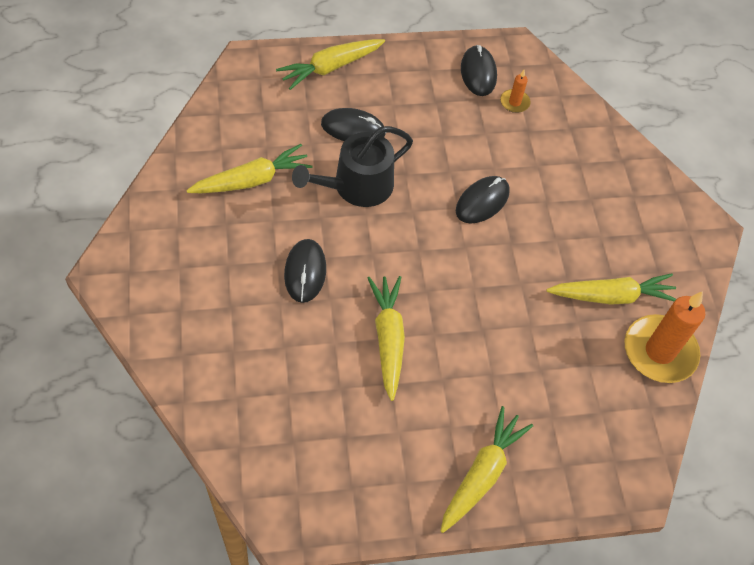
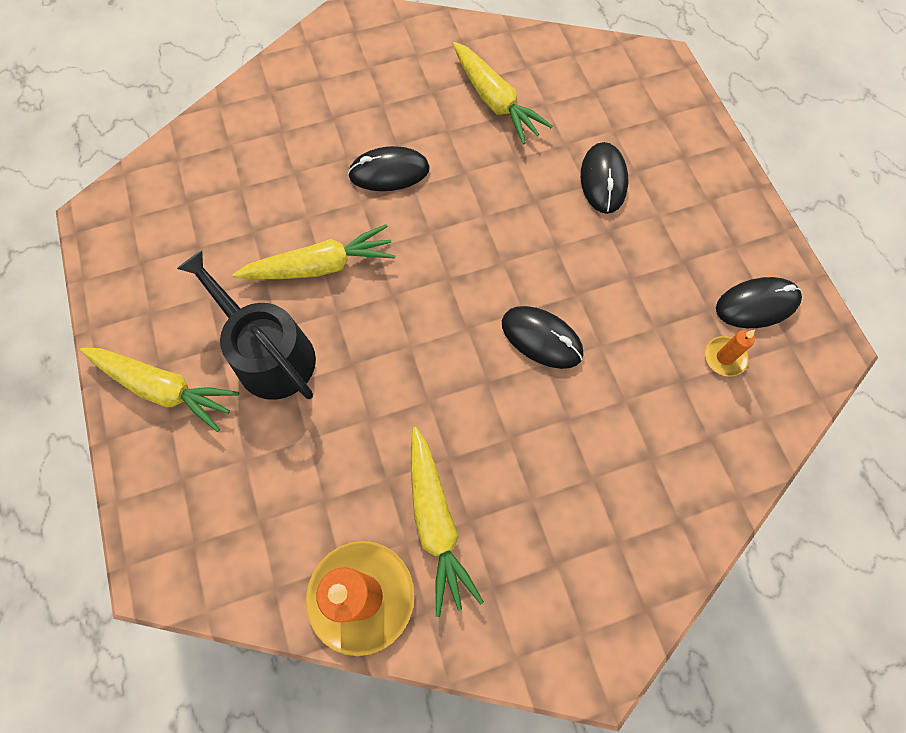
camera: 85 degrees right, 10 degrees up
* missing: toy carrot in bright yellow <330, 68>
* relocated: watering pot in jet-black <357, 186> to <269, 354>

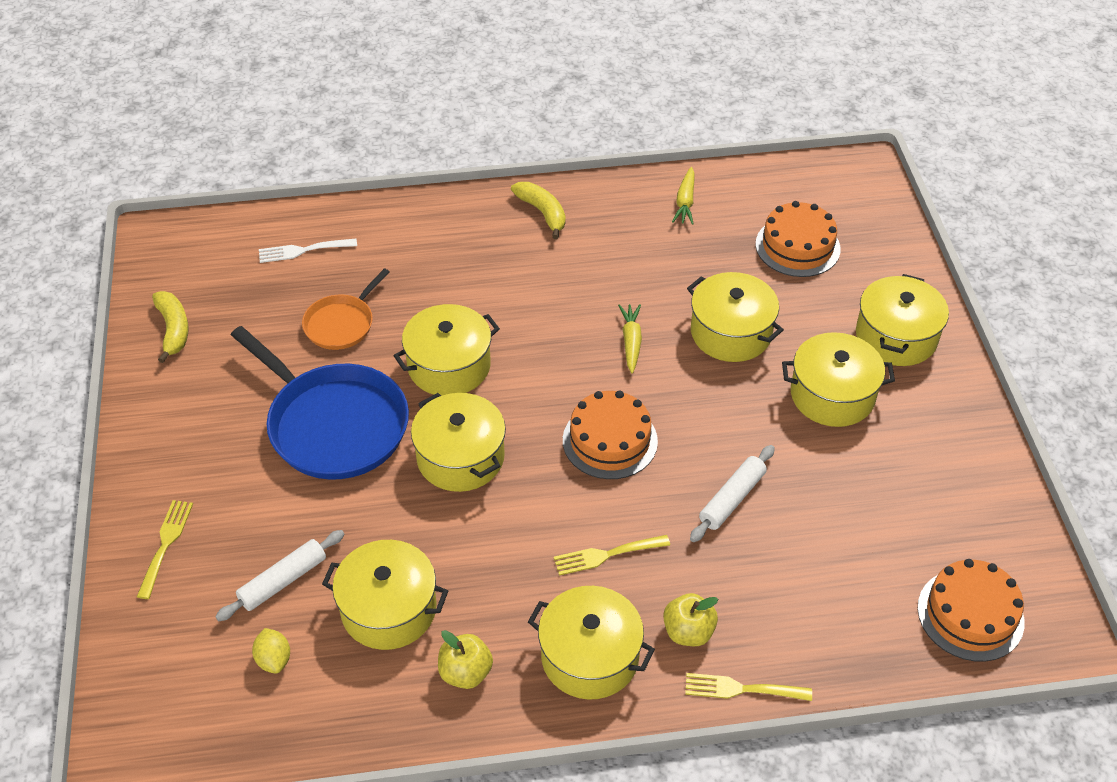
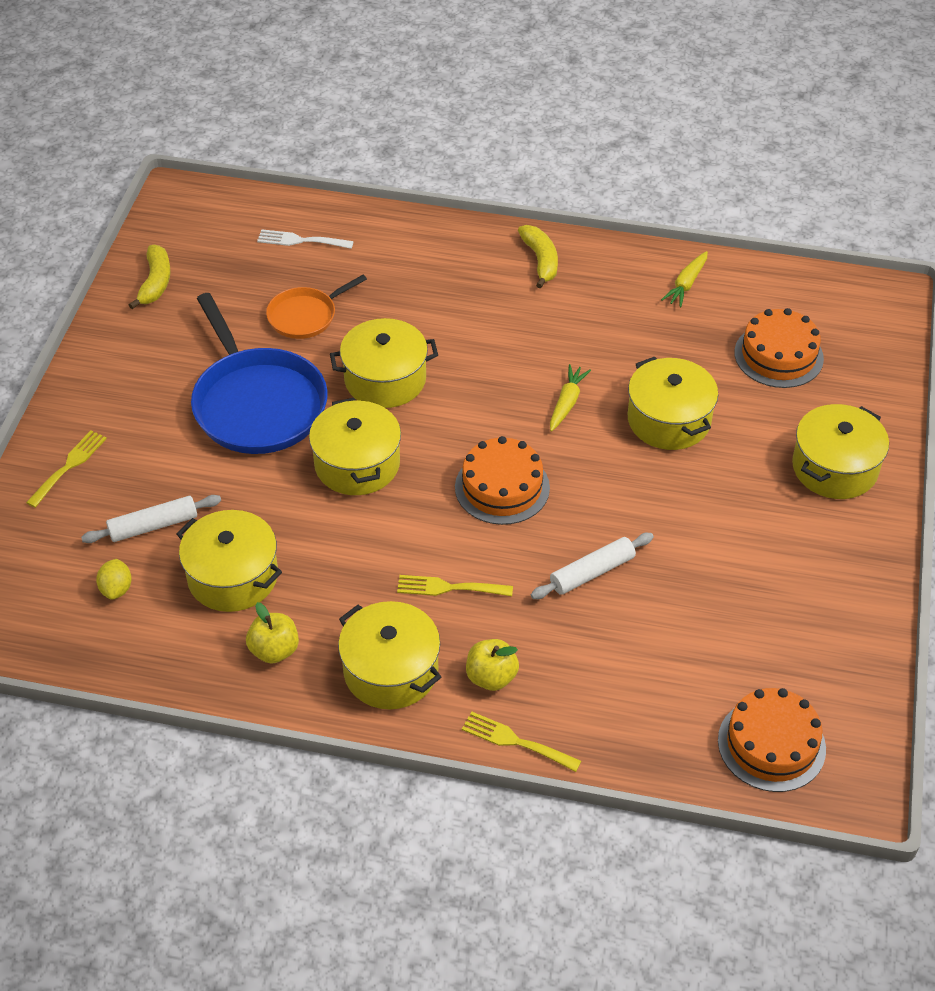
camera: 20 degrees right, 0 degrees up
* missing: pot in bright yellow <832, 395>

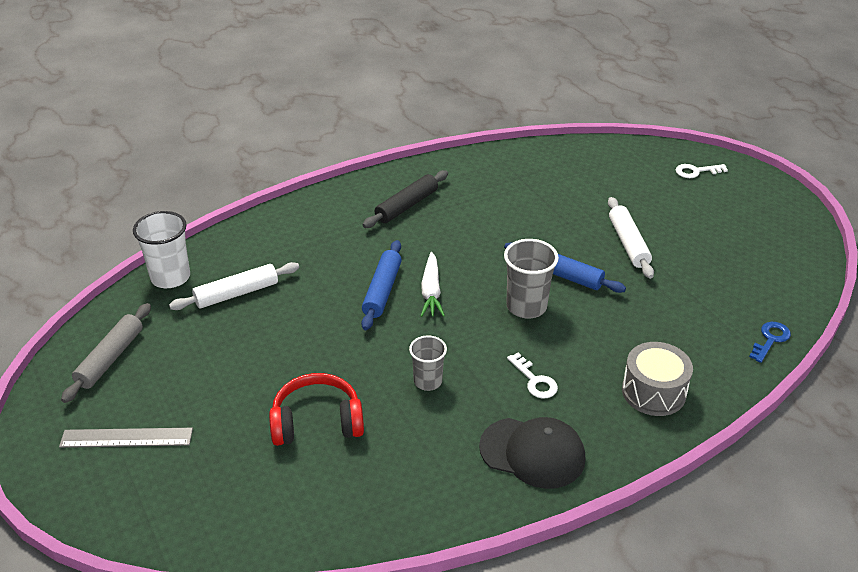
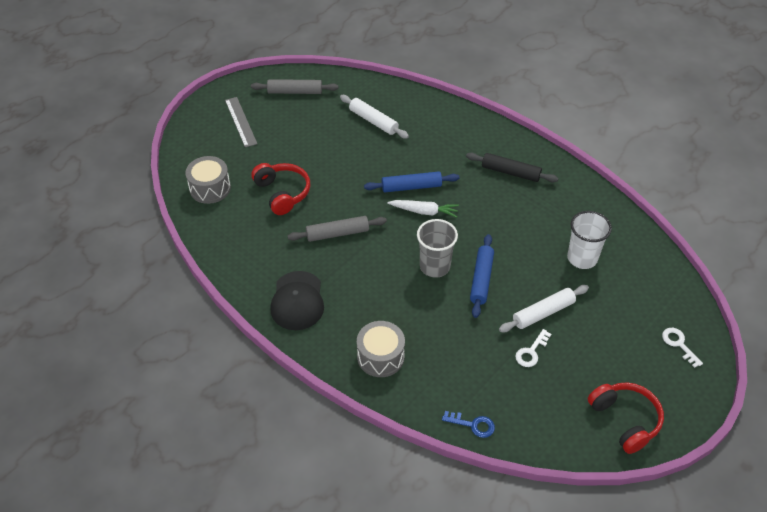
camera: 70 degrees right, 10 degrees up
* appeared: snare drum in gray <210, 188>
* appeared: over-ear headphones in red <625, 420>
* relocated: beaker in pure white <170, 277> to <582, 258>
* relocated: latchkey in pure white <534, 380> to <531, 351>
* exchanged: beaker in gray <428, 381> to pastry roller in gray <337, 233>
* spun: toy carrot in pure white <431, 291> = <424, 211> 150 degrees counterclockwise

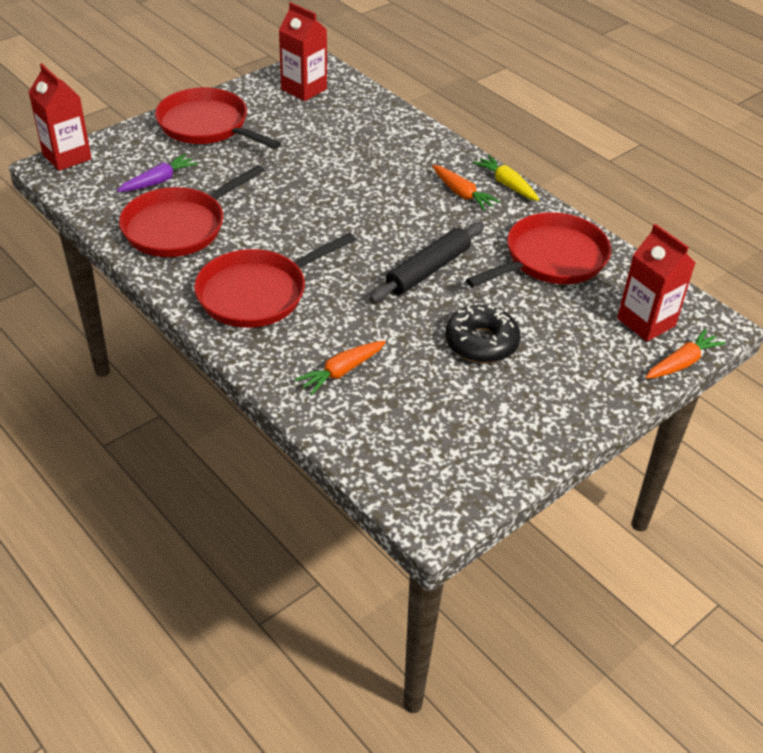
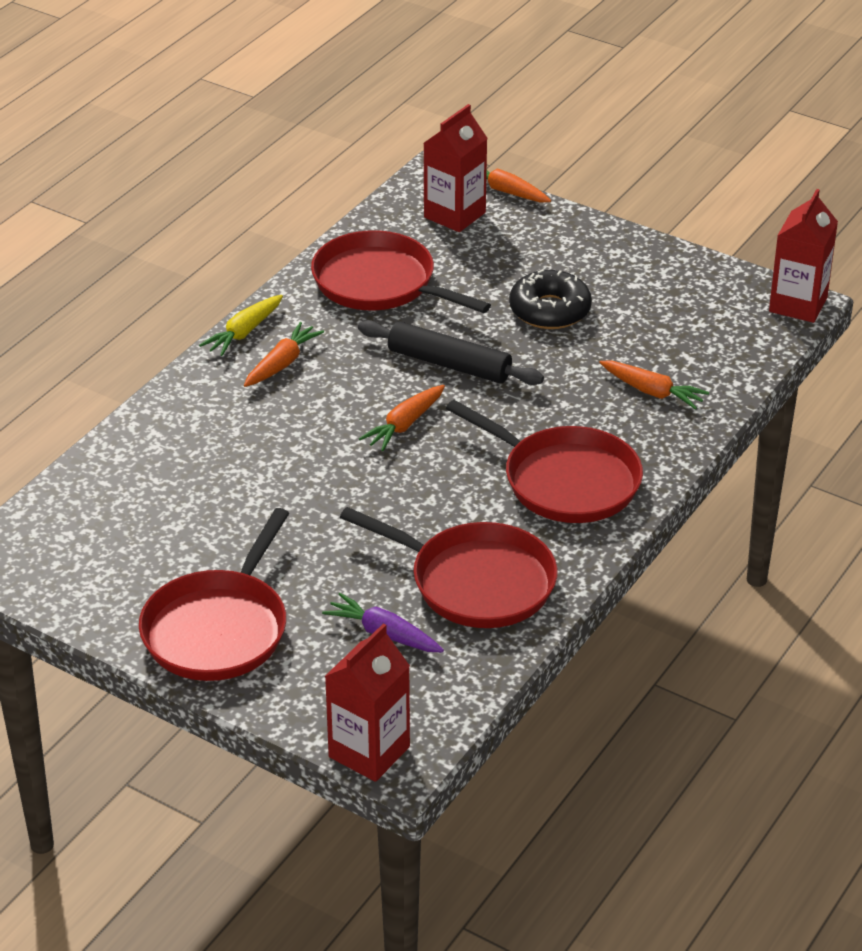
camera: 105 degrees left, 5 degrees down
* appeared: toy carrot in bright orange <404, 425>
* relocated: milk carton in red <304, 89> to <798, 304>

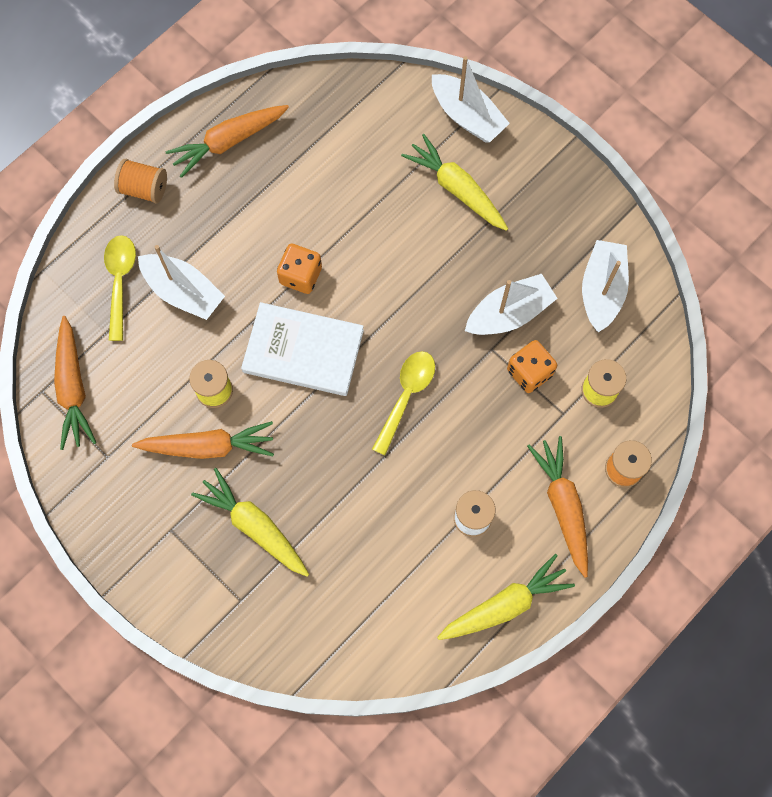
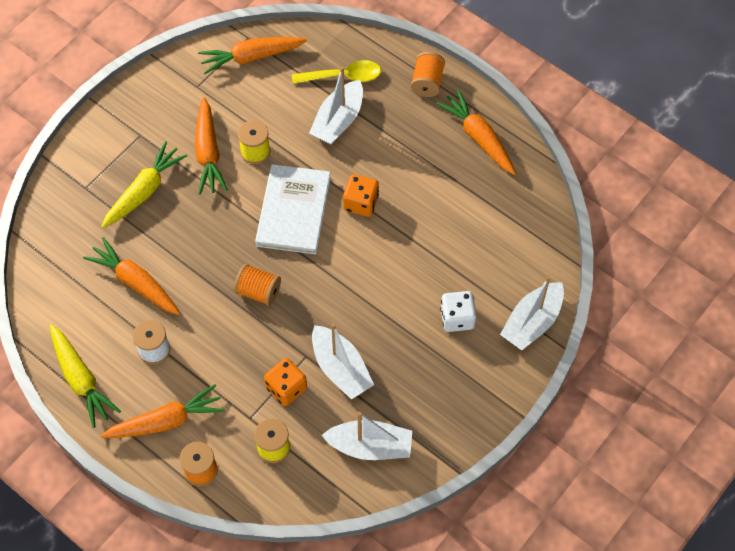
camera: 85 degrees right, 10 degrees down
* appeared: toy carrot in bright orange <136, 282>
* exchanged: tablespoon in bright yellow <406, 396> to spool in bright orange <258, 291>
* exchanged: toy carrot in bright yellow <456, 189> to game die in pure white <457, 318>

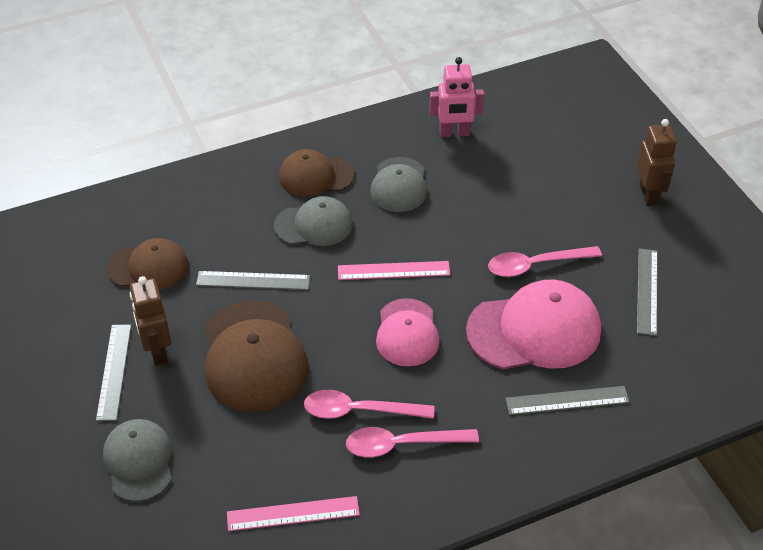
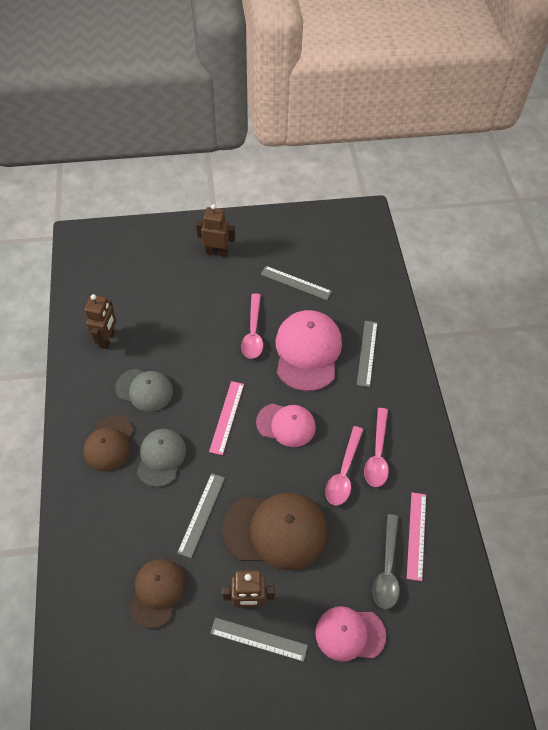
camera: 75 degrees left, 10 degrees up
* appeared: tablespoon in gray <387, 568>
* colour: peaked cap in gray <139, 461> to peaked cap in pink <350, 634>
* colour: robot in pink <454, 133> to robot in dark brown <107, 339>

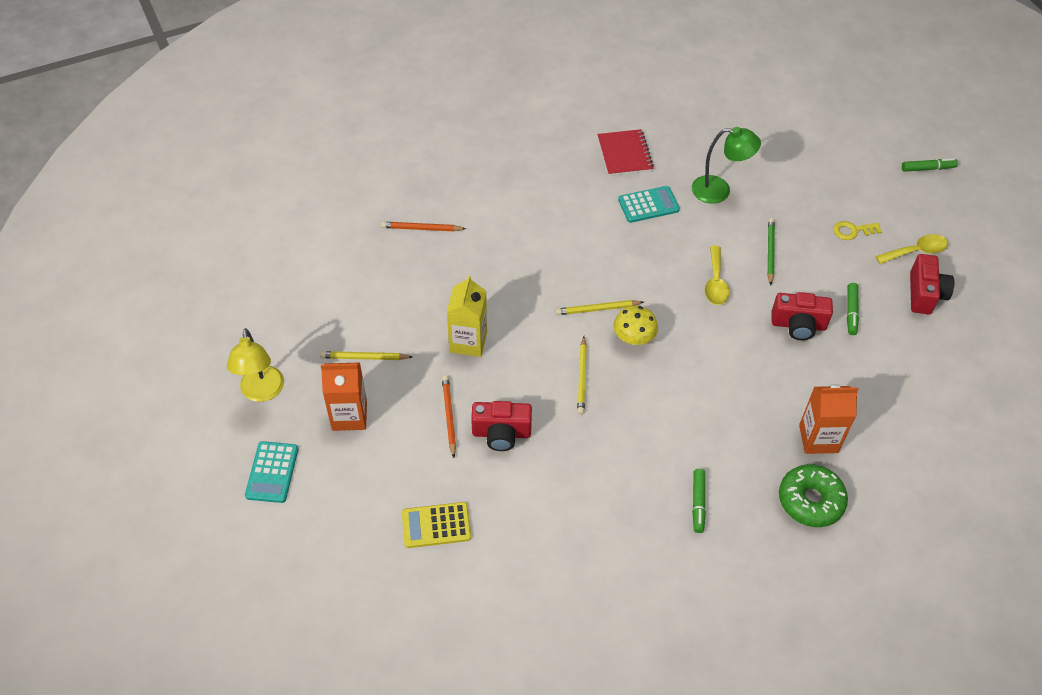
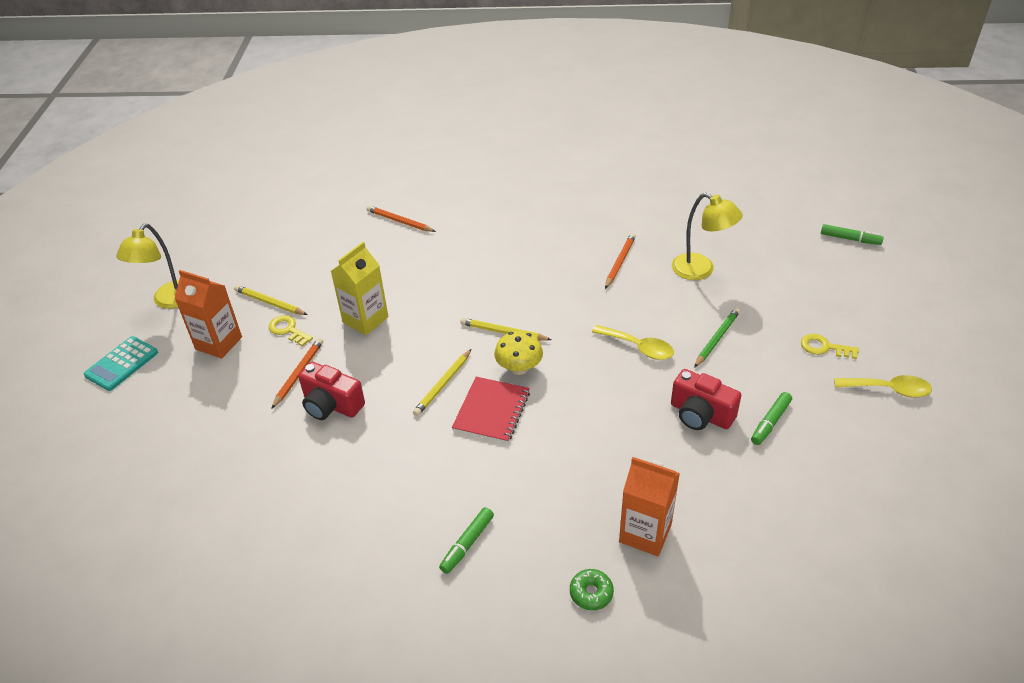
camera: 30 degrees right, 10 degrees down
* missing: pocket calculator in bright yellow <436, 525>
* missing: photo camera in red <925, 294>
* appeared: latchkey in bright yellow <288, 330>
* relocated: notebook in red <624, 154> to <491, 411>
* relocated: felt pen in emerald <928, 168> to <850, 239>
* exchanged: pocket calculator in turquoise <648, 205> to lead pencil in bright orange <620, 262>
* colour: desk lamp in emerald <719, 191> to desk lamp in bright yellow <701, 270>
* spun: tablespoon in bright yellow <715, 283> = <638, 347> 90 degrees counterclockwise
* size: donut in emerald <810, 501> = <591, 593> x0.53

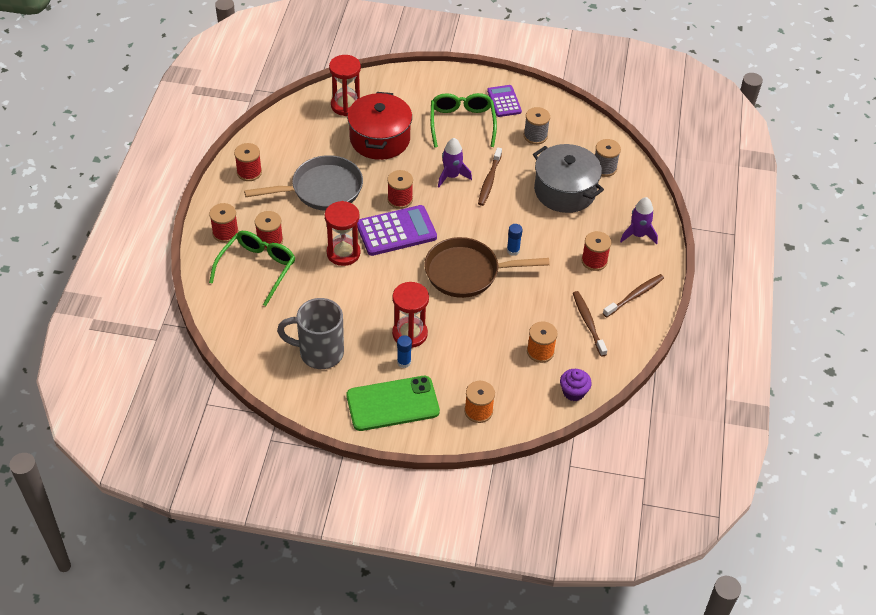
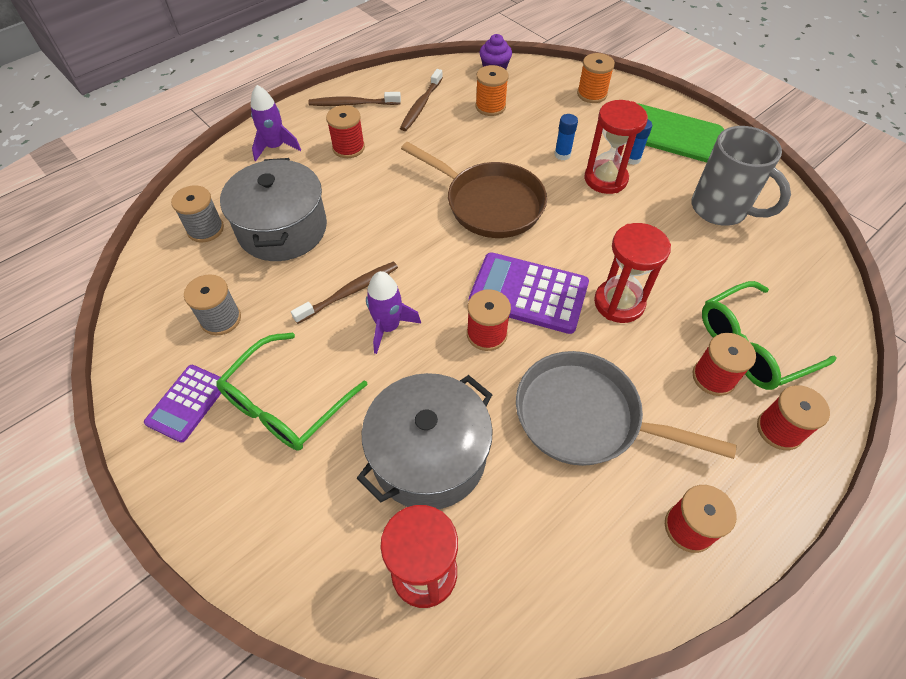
camera: 140 degrees left, 5 degrees up
* relocated: stick of glue in blue <513, 250> to <562, 155>
* colour: pot in red <380, 139> to pot in gray <429, 455>

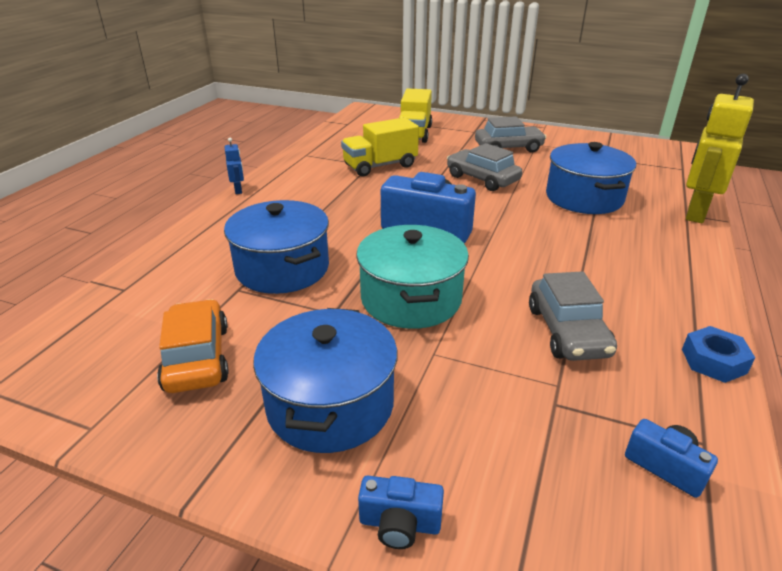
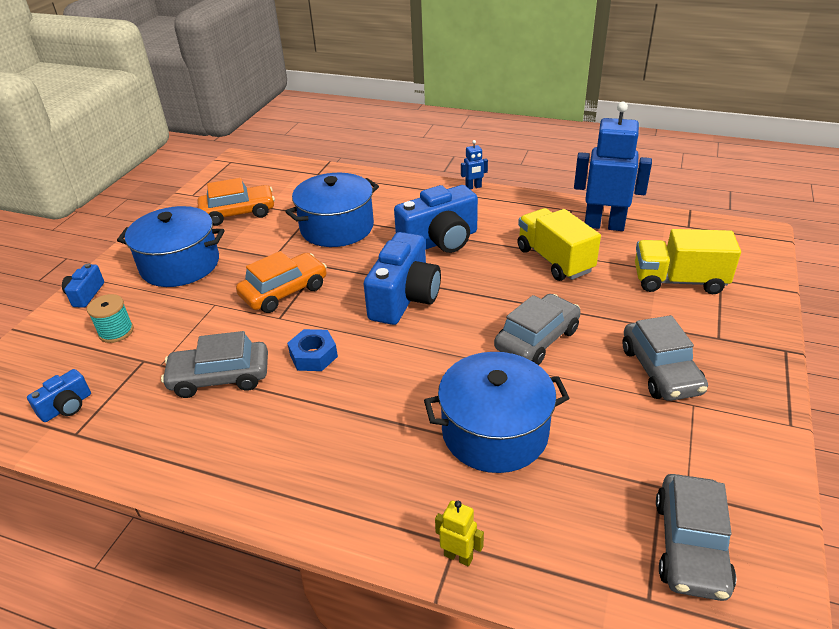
camera: 90 degrees right, 5 degrees up
* appeared: spool in turquoise <116, 332>
* appeared: photo camera in blue <440, 241>
* appeared: robot in blue <604, 225>
* appeared: automobile in gray <690, 546>
* relocated: nut in blue <713, 361> to <313, 356>
* exchanged: pot in turquoise <411, 299> to automobile in bright orange <284, 291>
* size: robot in bright yellow <695, 213> = <458, 556> x0.44

